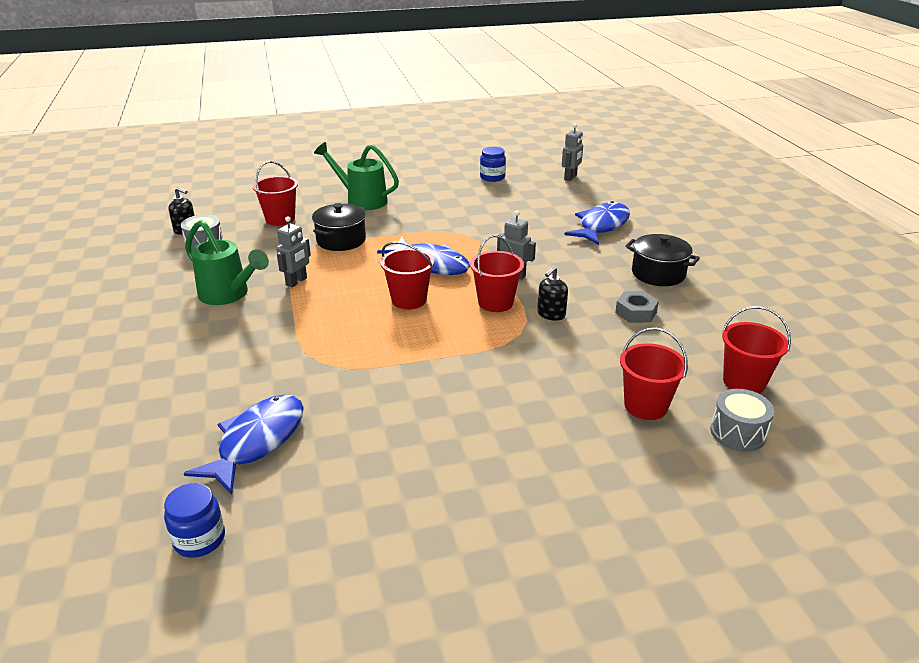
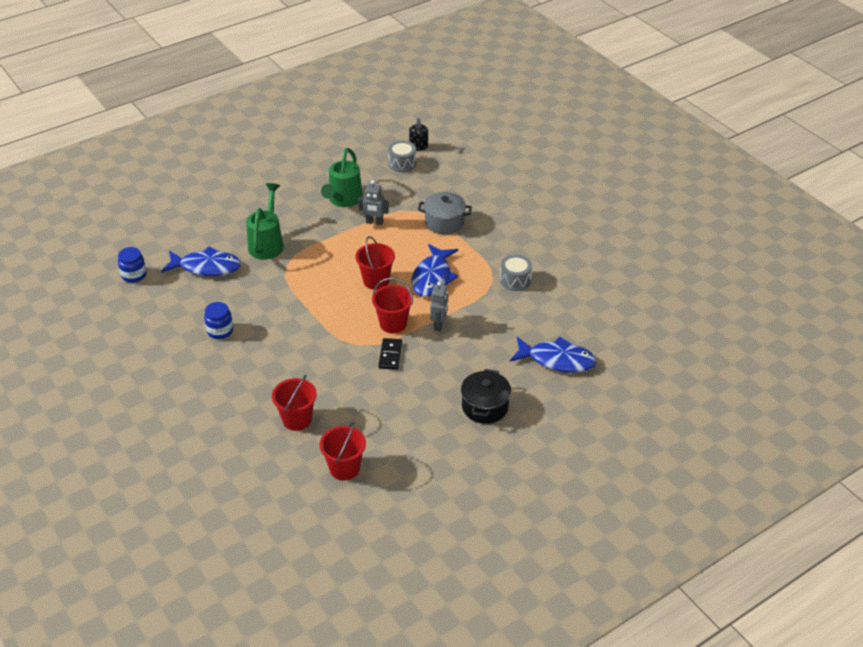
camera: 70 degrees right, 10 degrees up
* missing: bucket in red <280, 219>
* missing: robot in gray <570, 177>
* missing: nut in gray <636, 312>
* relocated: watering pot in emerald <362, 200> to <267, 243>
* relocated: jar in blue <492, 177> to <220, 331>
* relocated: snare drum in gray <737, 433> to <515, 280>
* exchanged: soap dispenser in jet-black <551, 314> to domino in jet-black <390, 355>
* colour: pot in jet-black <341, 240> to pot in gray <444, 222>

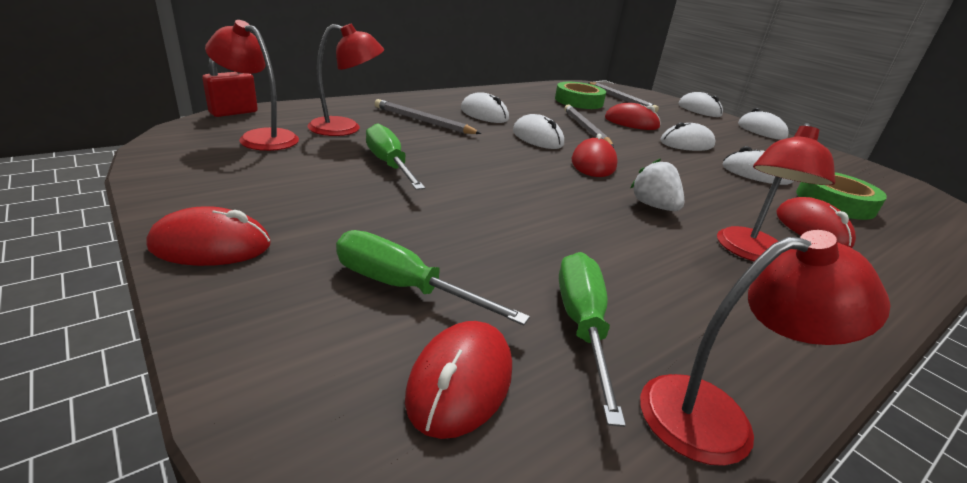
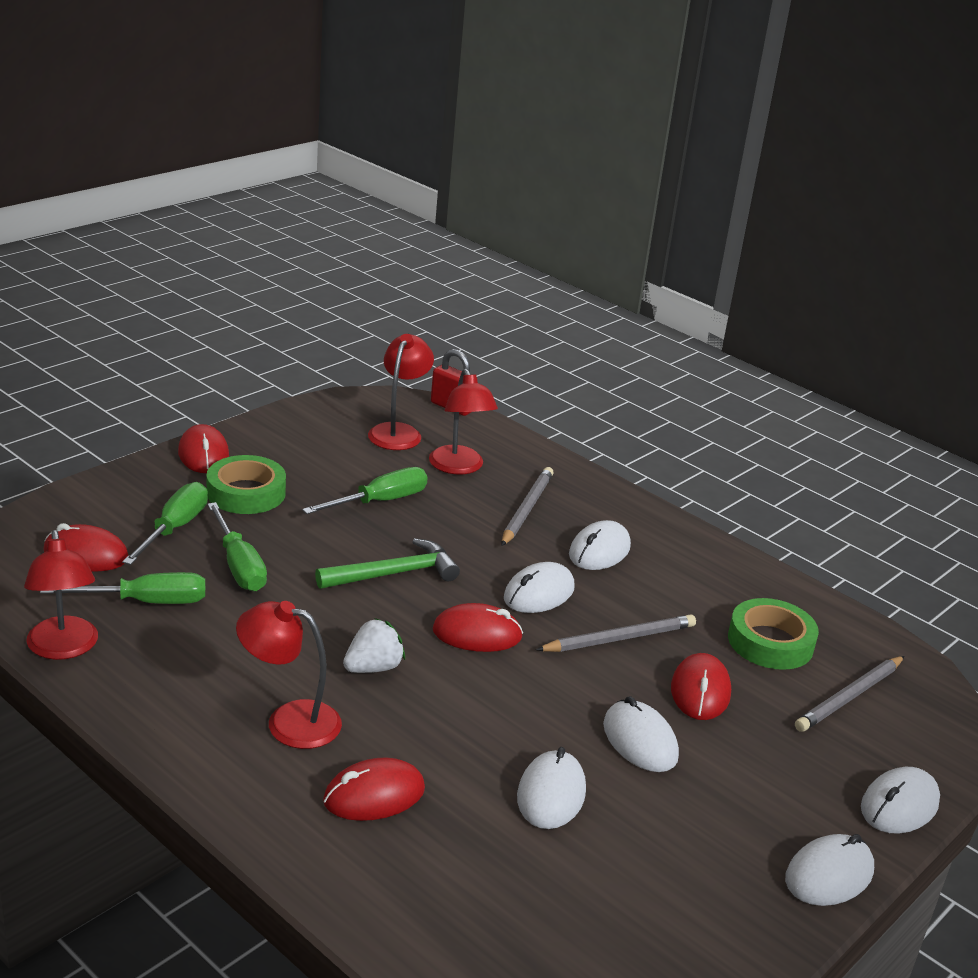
camera: 80 degrees right, 0 degrees up
* appeared: flat screwdriver in emerald <239, 565>
* appeared: carpenter's hammer in emerald <394, 573>
* relocated: roll of tape in emerald <835, 202> to <246, 493>

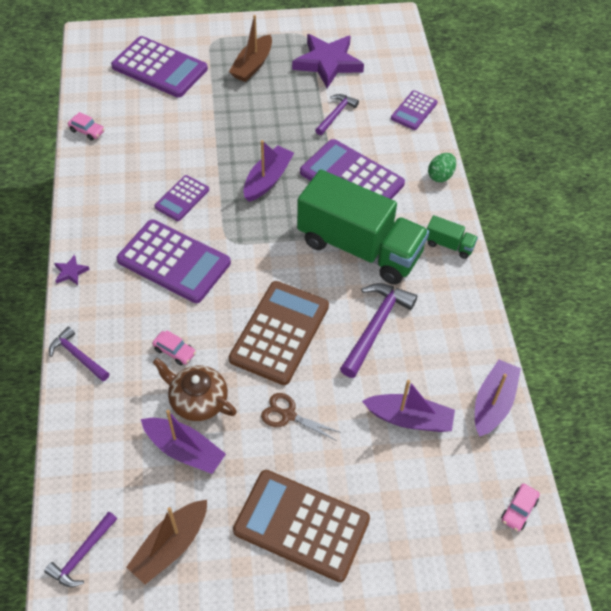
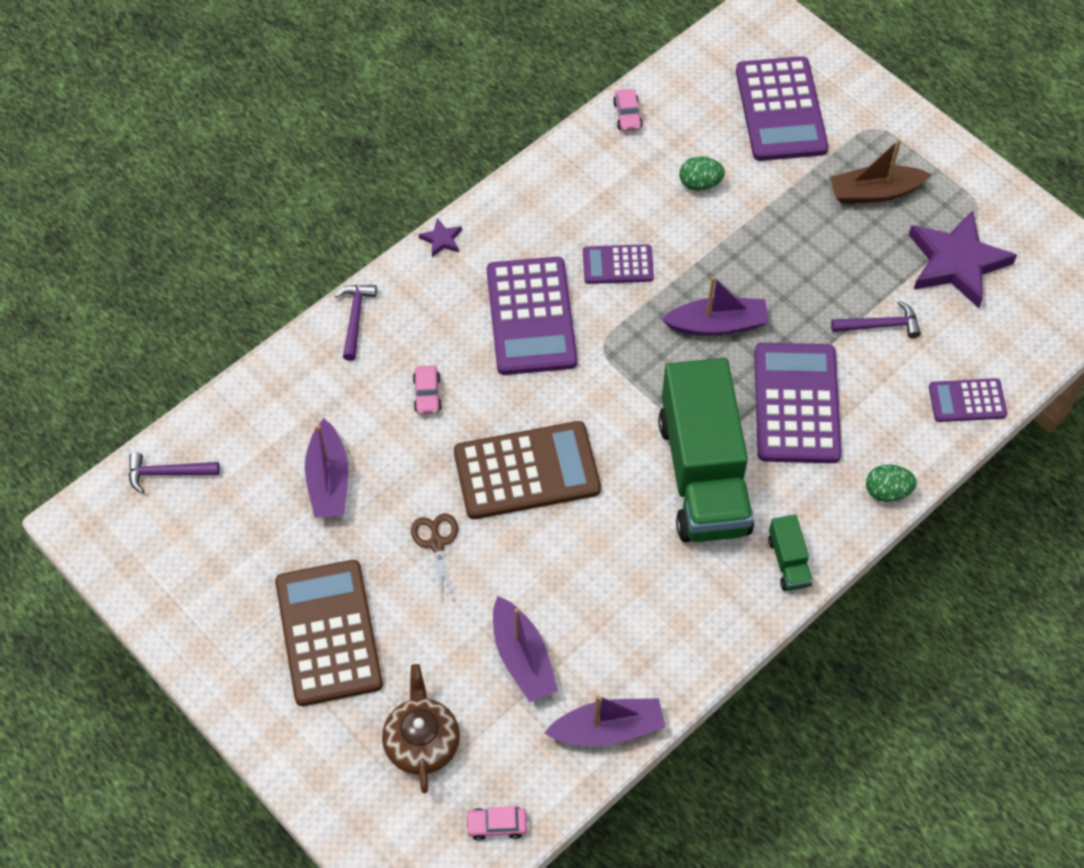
camera: 55 degrees right, 5 degrees up
* missing: toy boat in dark brown <170, 546>
* missing: carpenter's hammer in royal purple <375, 326>
* appeared: egg shape in emerald <700, 183>
* relocated: teapot in dark brown <197, 400> to <422, 741>

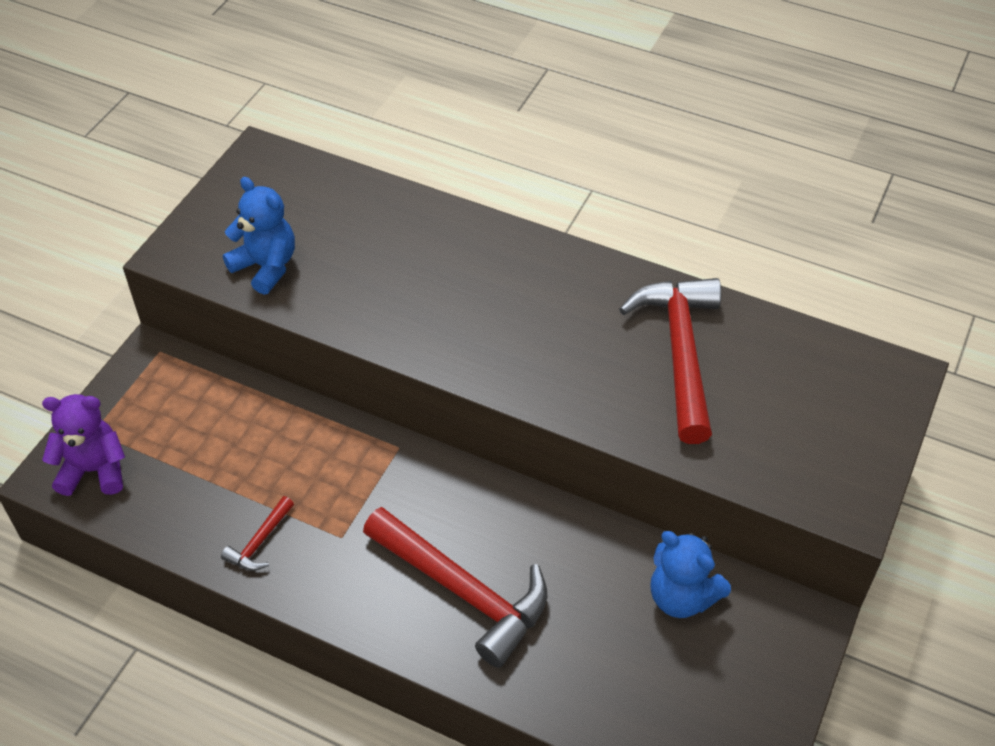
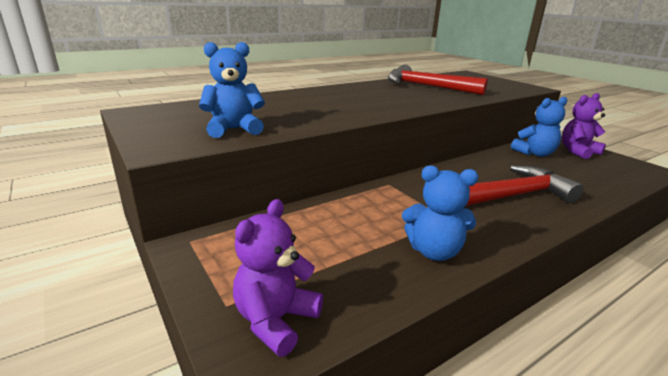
camera: 60 degrees left, 25 degrees down
* appeared: teddy in royal purple <578, 152>
* exchanged: carpenter's hammer in red <260, 542> to teddy in blue <434, 251>

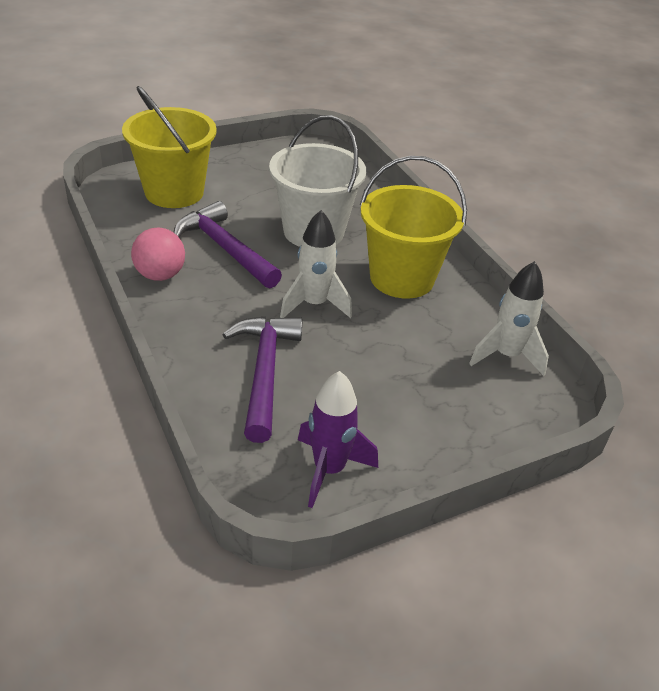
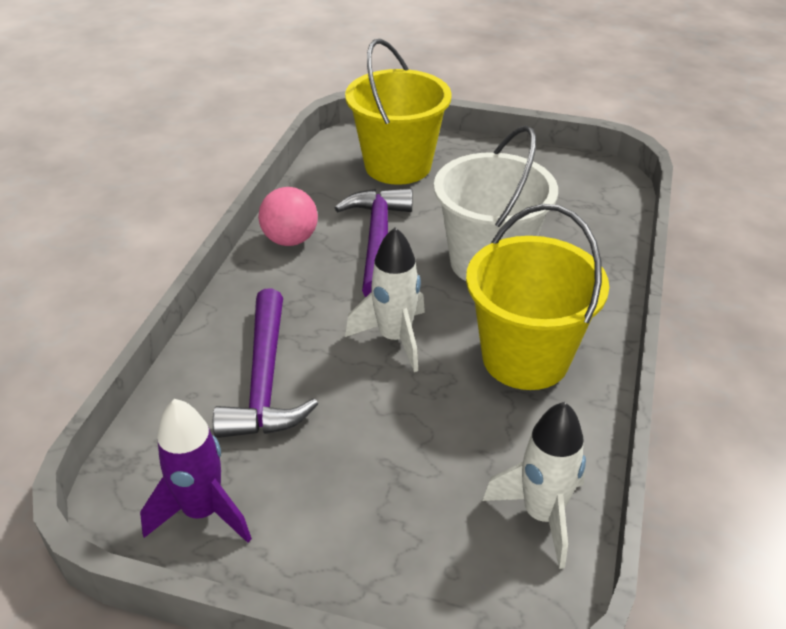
camera: 45 degrees right, 0 degrees up
* spun: carpenter's hammer in royal purple <264, 372> = <265, 380> 135 degrees clockwise

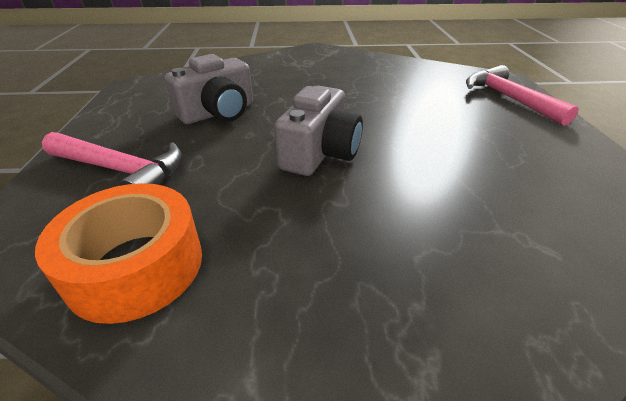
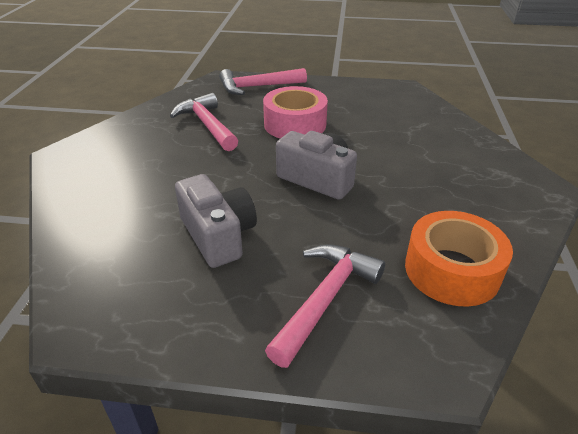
camera: 80 degrees left, 0 degrees up
* appeared: carpenter's hammer in pink <207, 125>
* appeared: roll of tape in pink <295, 124>

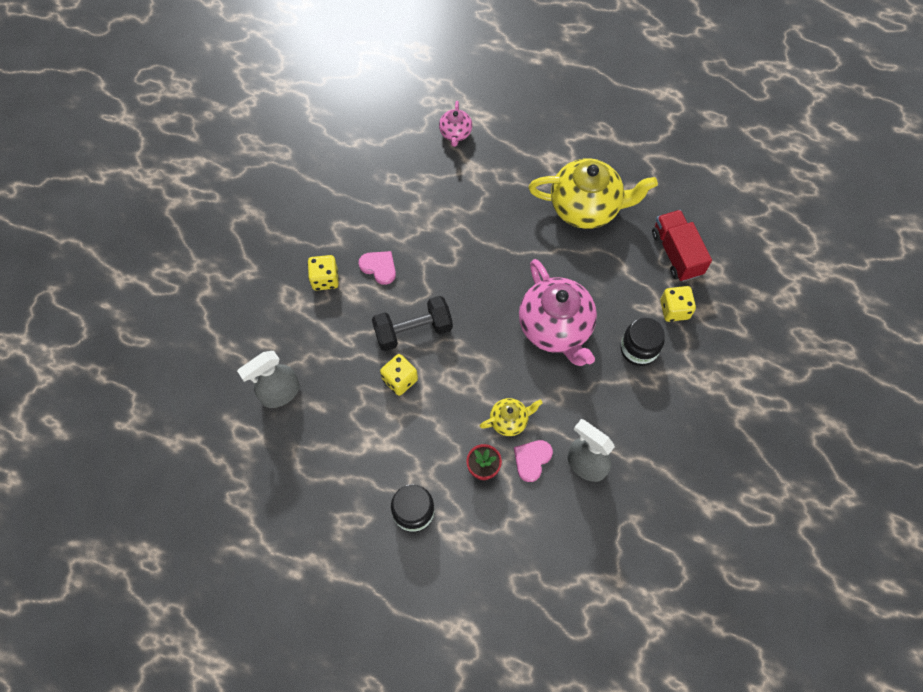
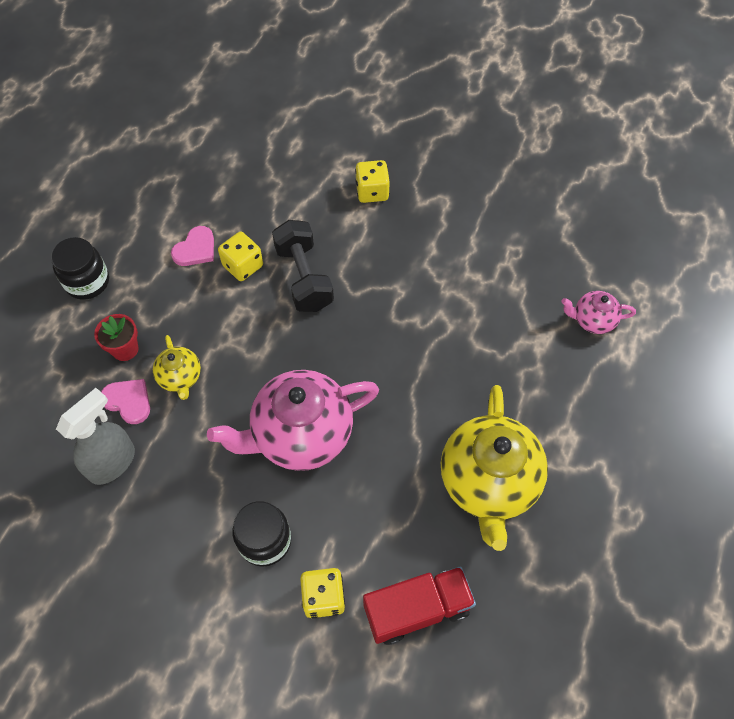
camera: 90 degrees right, 5 degrees down
* missing: spray bottle in gray <280, 393>
* relocated: love heart in pink <379, 267> to <195, 249>

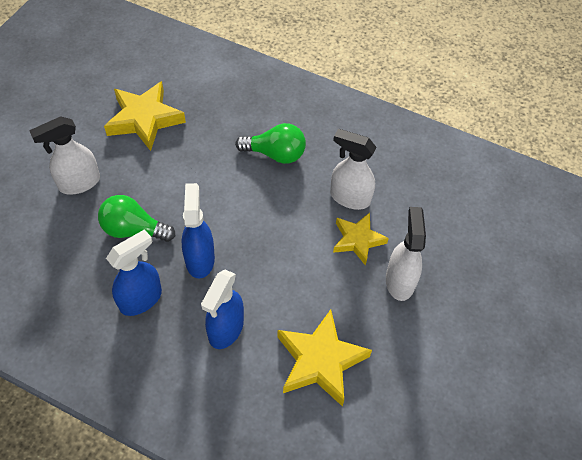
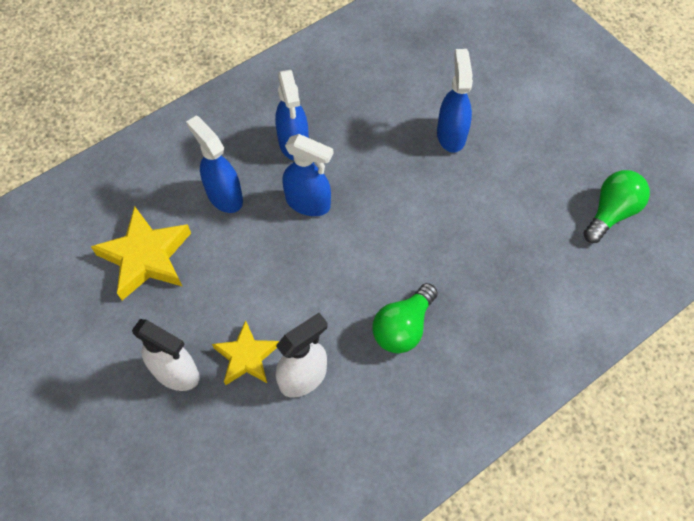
camera: 120 degrees right, 5 degrees up
* missing: five-pointed star in bright yellow <144, 119>
* relocated: light bulb in emerald <133, 229> to <611, 212>
* colour: spray bottle in pure white <79, 183> to spray bottle in blue <451, 135>

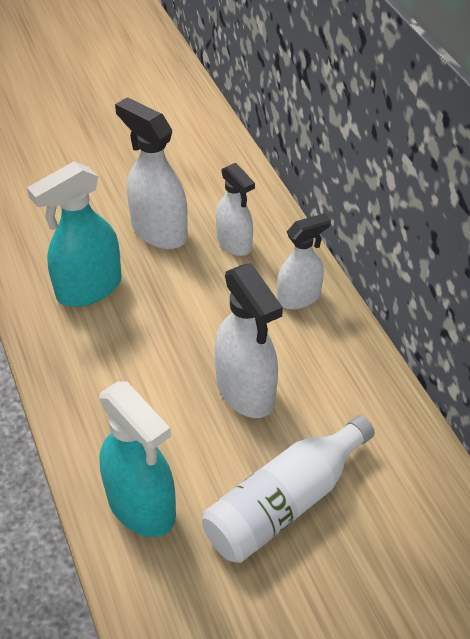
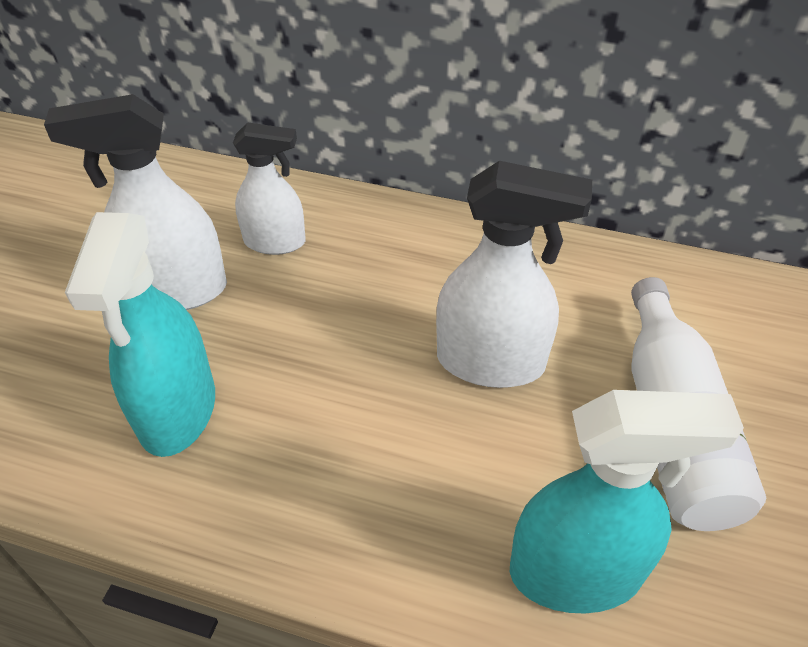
camera: 50 degrees left, 0 degrees up
* missing: spray bottle in pure white <299, 297>

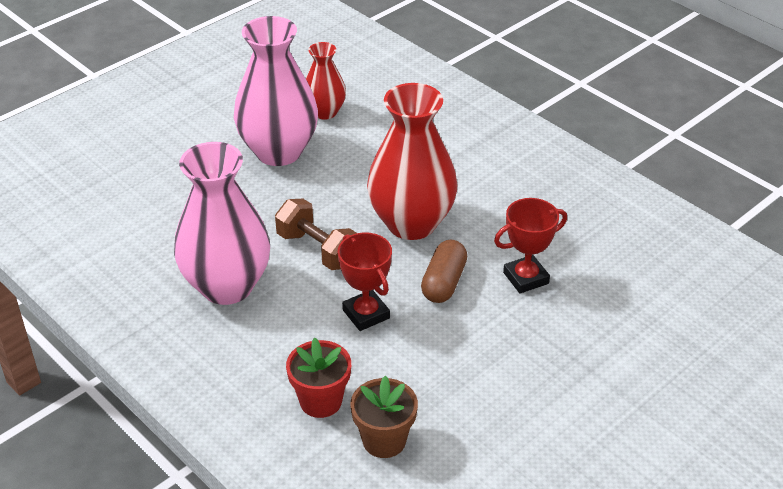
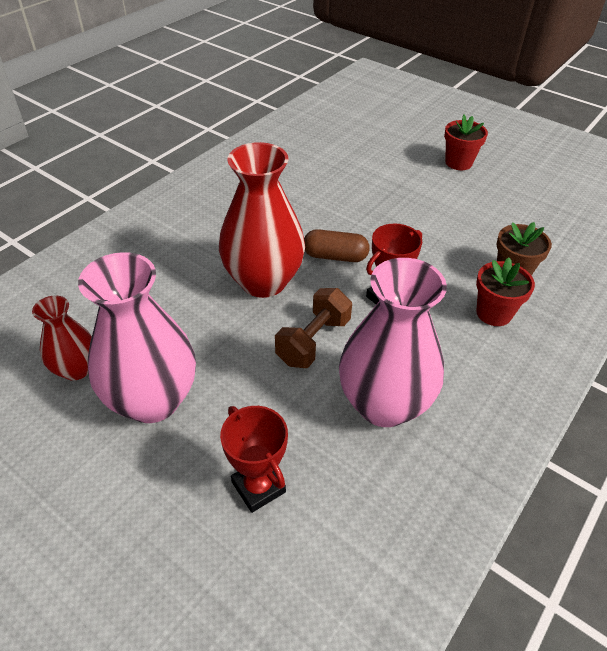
camera: 100 degrees left, 5 degrees up
* appeared: potted plant in red <458, 162>
* relocated: award cup in red <525, 278> to <258, 487>

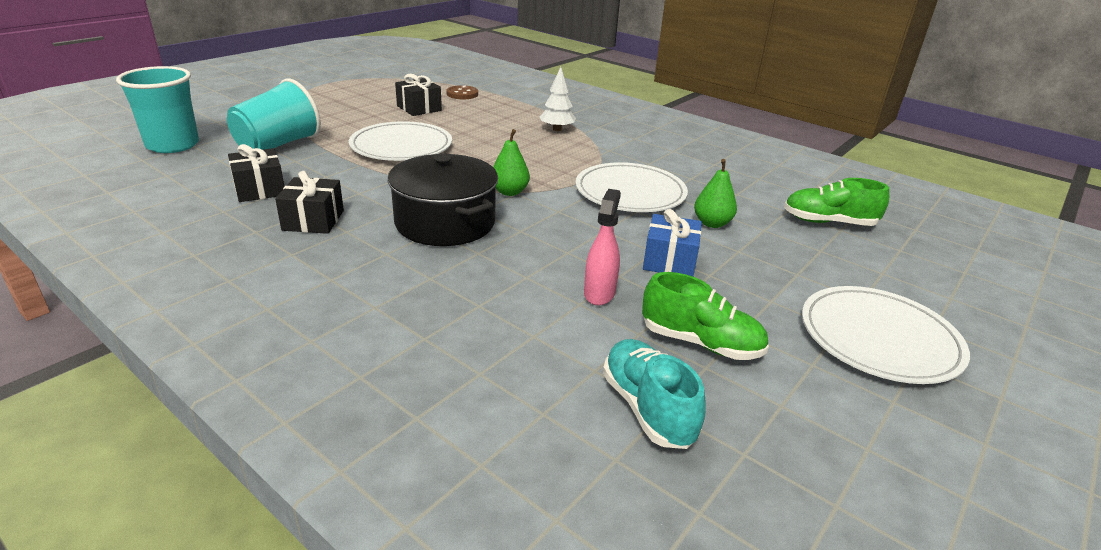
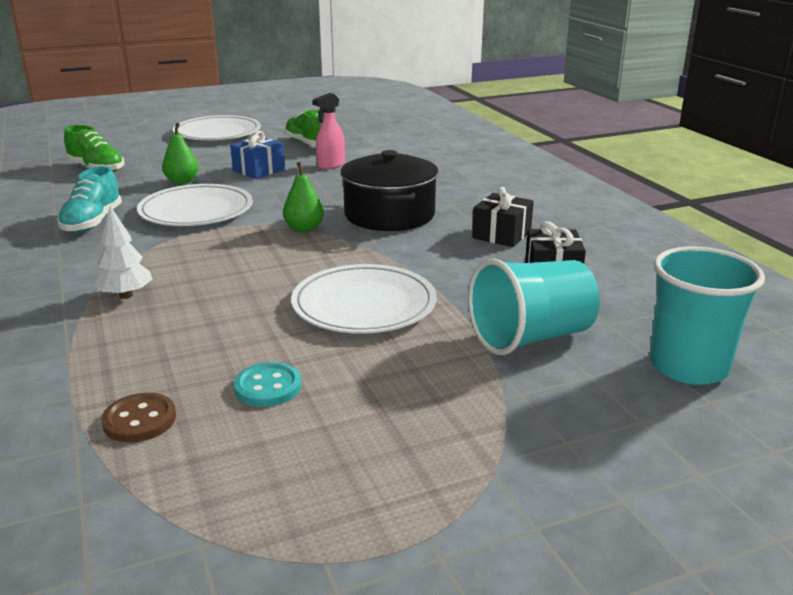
camera: 150 degrees left, 5 degrees down
* relocated: lace-up shoe in turquoise <647, 408> to <92, 222>
* exchanged: gift in jet-black <419, 108> to shirt button in turquoise <268, 387>

